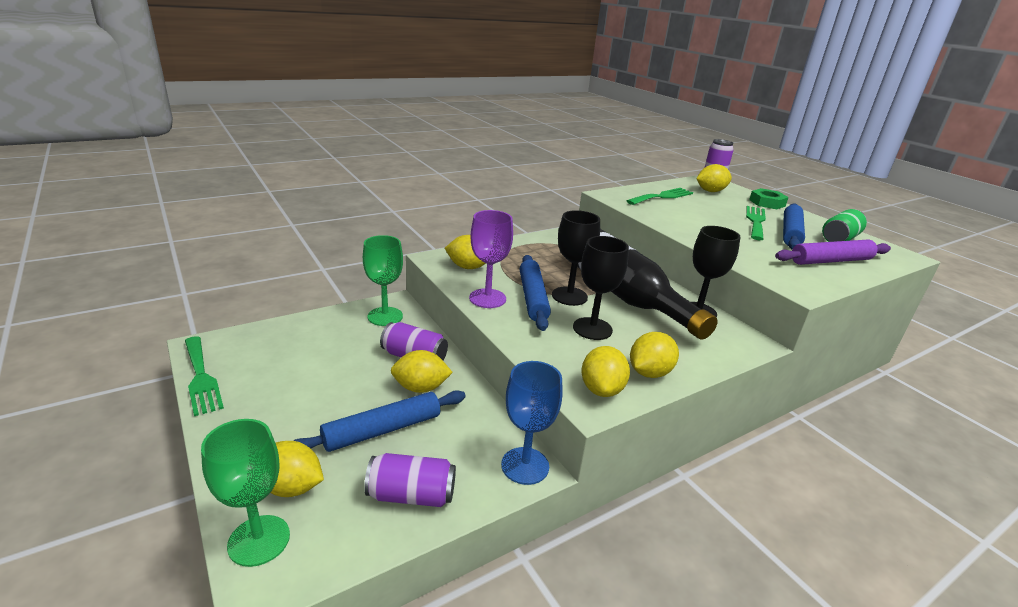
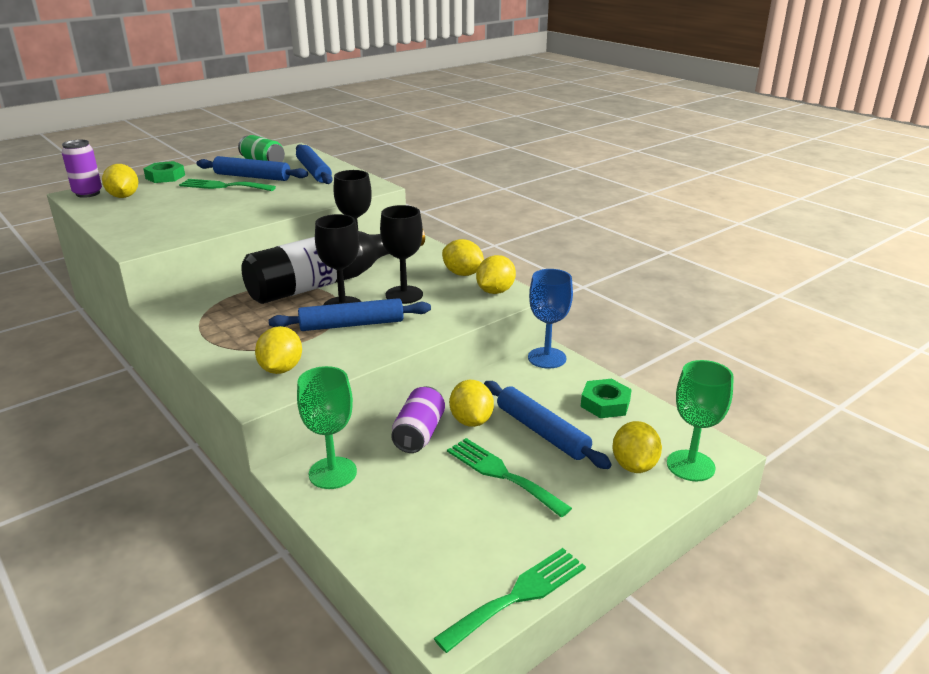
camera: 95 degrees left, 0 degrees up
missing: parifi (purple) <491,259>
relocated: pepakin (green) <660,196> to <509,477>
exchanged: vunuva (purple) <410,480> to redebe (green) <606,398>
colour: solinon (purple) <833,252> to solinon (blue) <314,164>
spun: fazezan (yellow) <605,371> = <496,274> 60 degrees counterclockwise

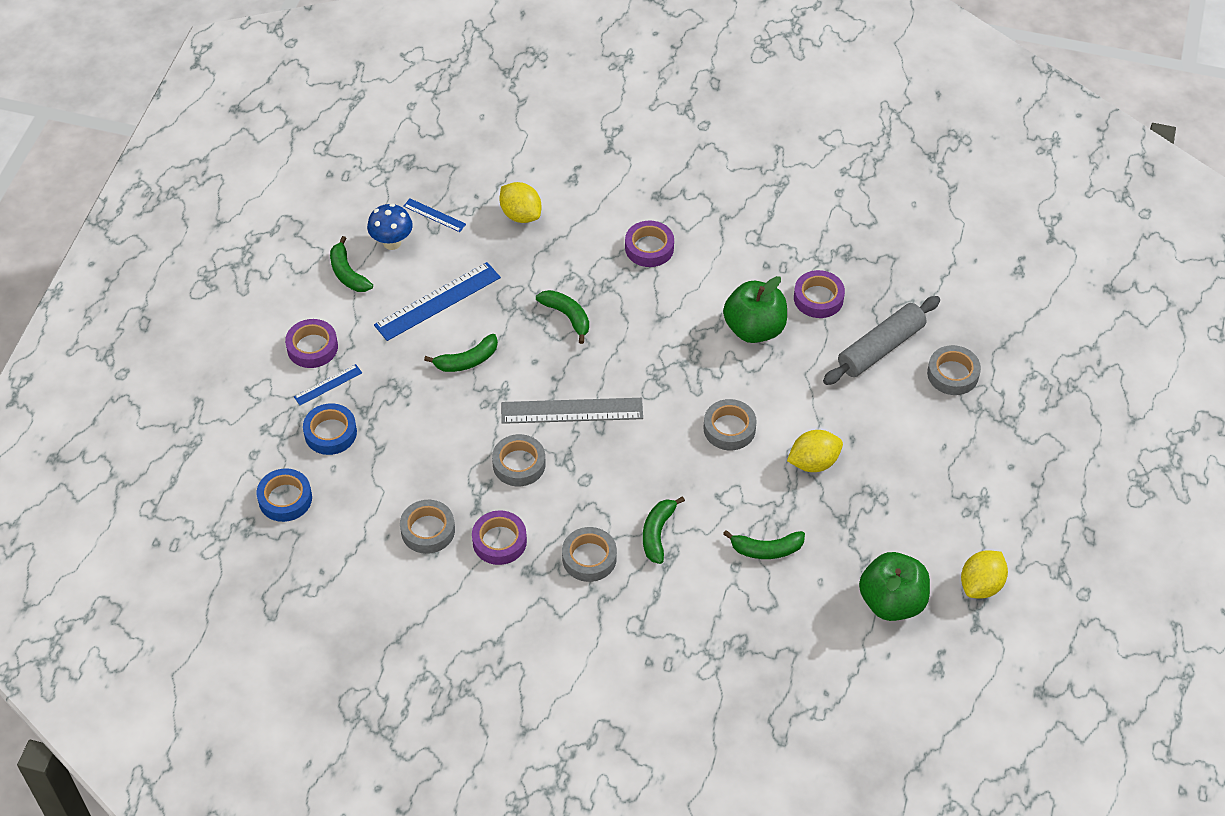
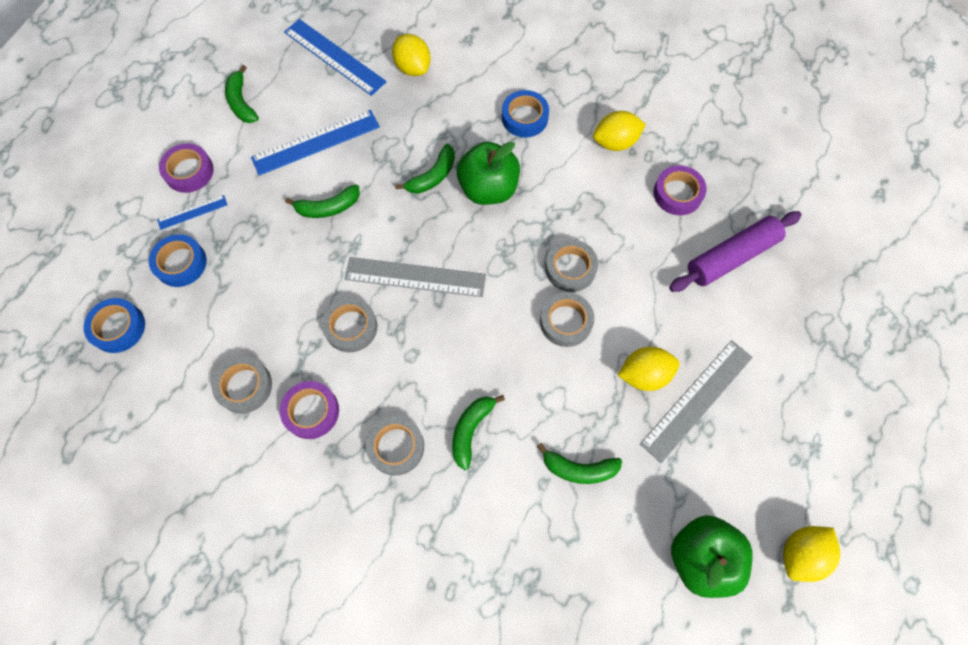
camera: 10 degrees right, 15 degrees up
missing: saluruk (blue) <390,226>
appeared: fazezan (yellow) <619,131>; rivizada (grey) <696,401>
relocated: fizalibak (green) <755,309> to <488,173>; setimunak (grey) <954,370> to <571,265>
colour: setimunak (purple) <649,244> to setimunak (blue) <525,113>; solinon (grey) <881,340> to solinon (purple) <735,251>
spun: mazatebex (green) <562,317> = <425,168> 75 degrees clockwise
size: rivizada (blue) <434,215> = <335,57> x1.95

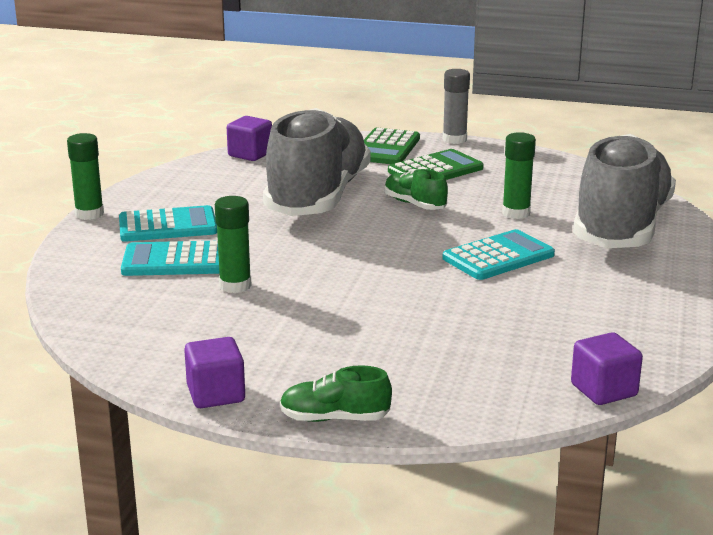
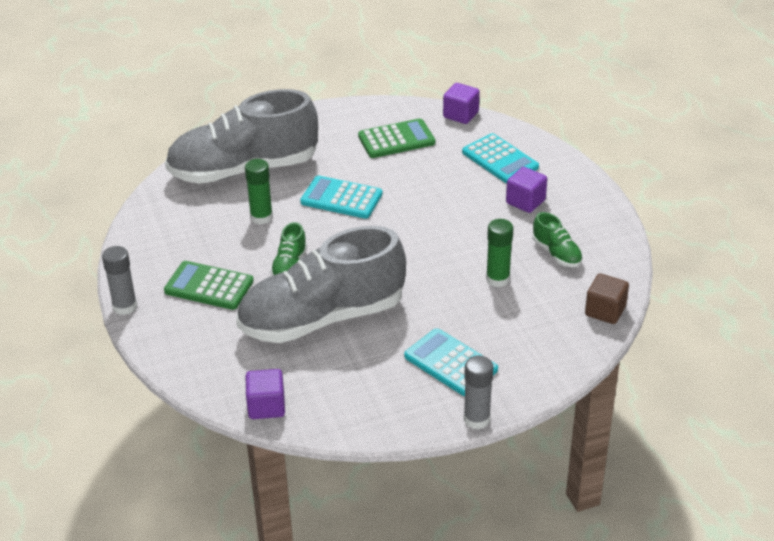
camera: 125 degrees left, 15 degrees up
appeared: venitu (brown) <607,299>
relocated: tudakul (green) <392,146> to <396,138>; tudakul (turquoise) <170,258> to <500,158>; venitu (purple) <214,372> to <526,190>; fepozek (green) <336,393> to <557,239>
colour: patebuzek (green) <85,176> to patebuzek (grey) <478,392>

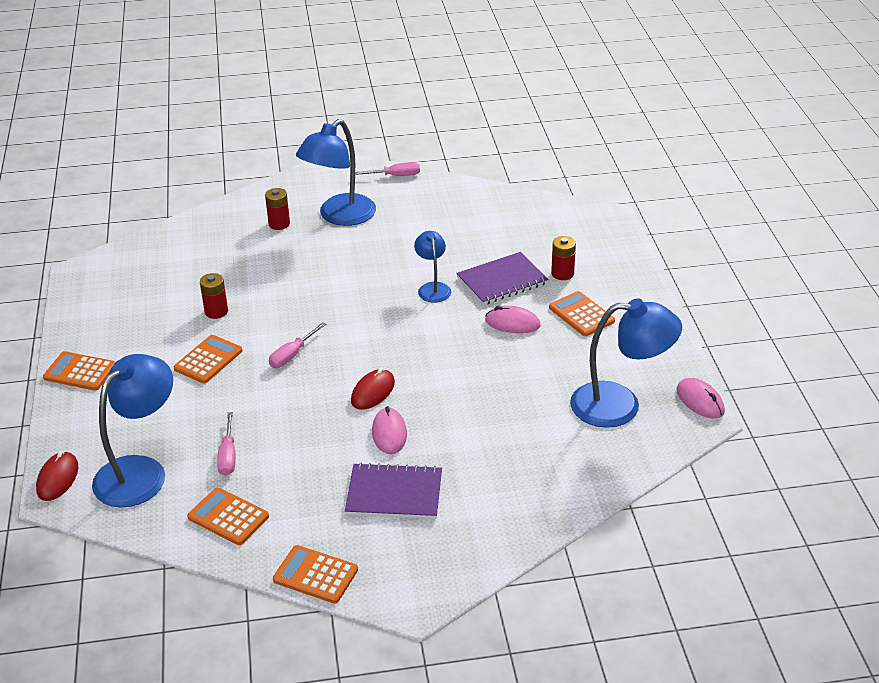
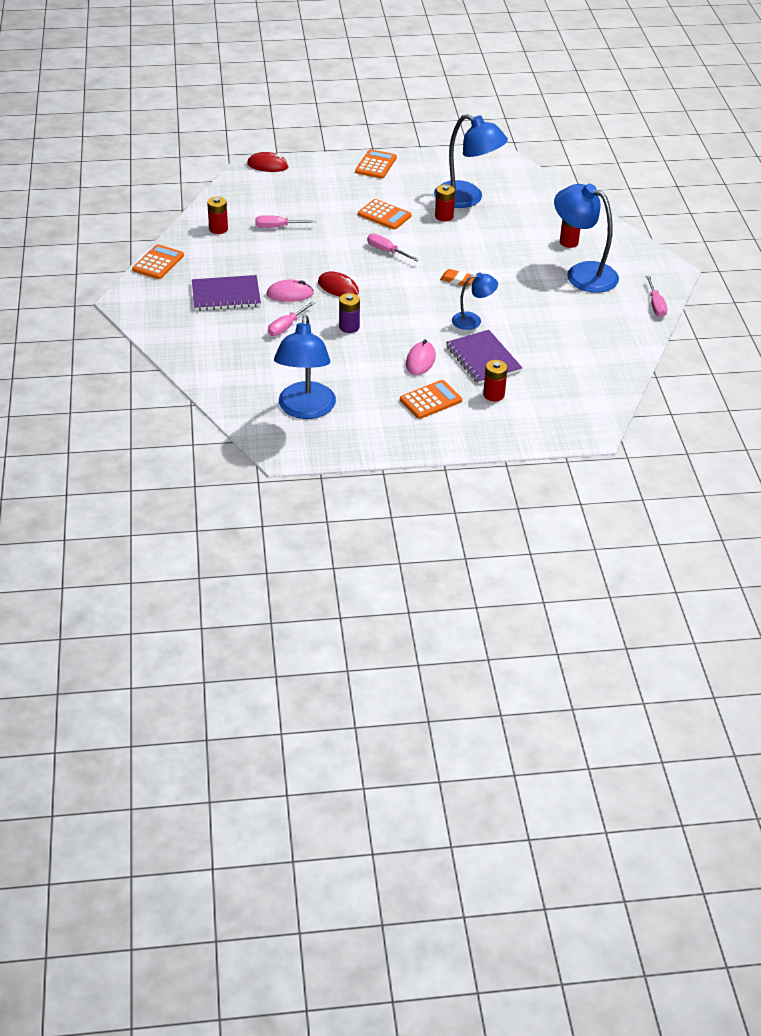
camera: 90 degrees right, 5 degrees up
missing: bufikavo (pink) <700,398>
appeared: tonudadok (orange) <457,278>; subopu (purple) <349,313>; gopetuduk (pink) <291,318>
relocated: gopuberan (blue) <132,430> to <471,161>
exchanged: tudakul (orange) <228,516> to subopu (red) <217,215>
spun: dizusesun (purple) <393,490> = <226,293> 75 degrees clockwise

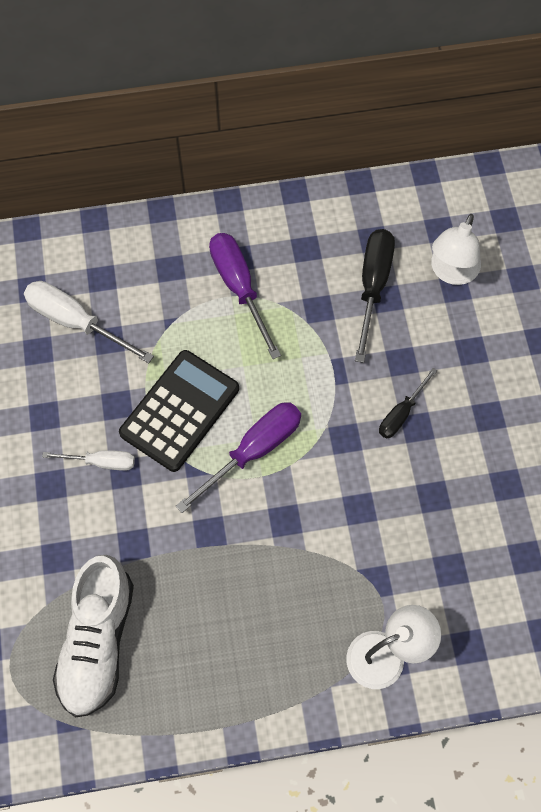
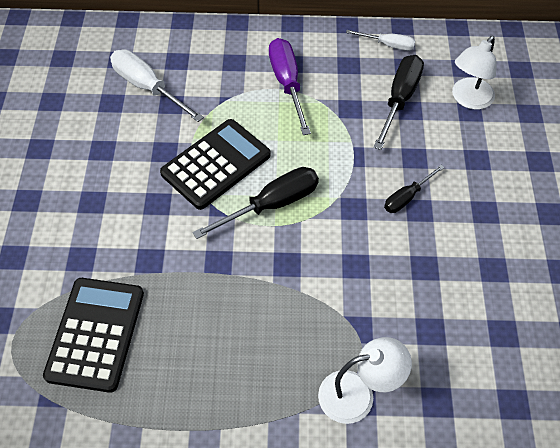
camera: 10 degrees right, 10 degrees down
relocated: gopetuduk (white) <88,460> to <380,40>
exchanged: fepozek (white) <93,636> to tudakul (black) <93,335>
colour: gopetuduk (purple) <238,457> to gopetuduk (black) <256,203>

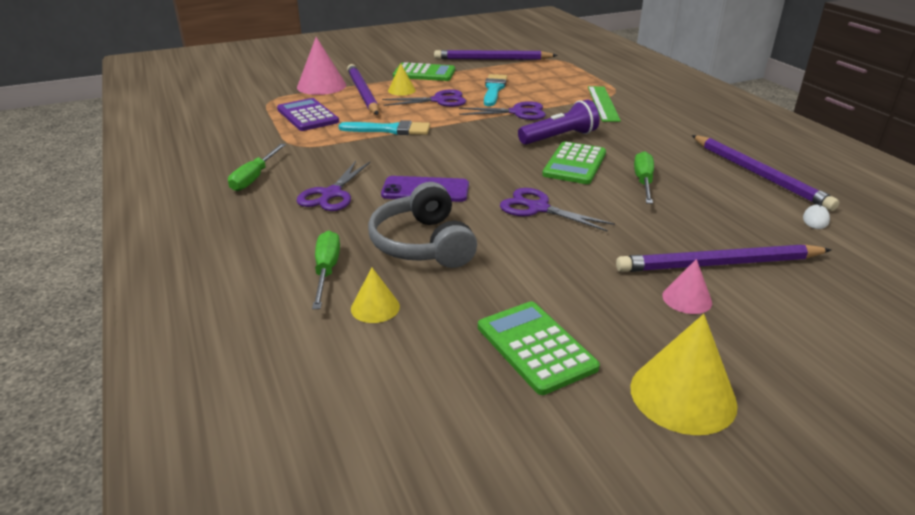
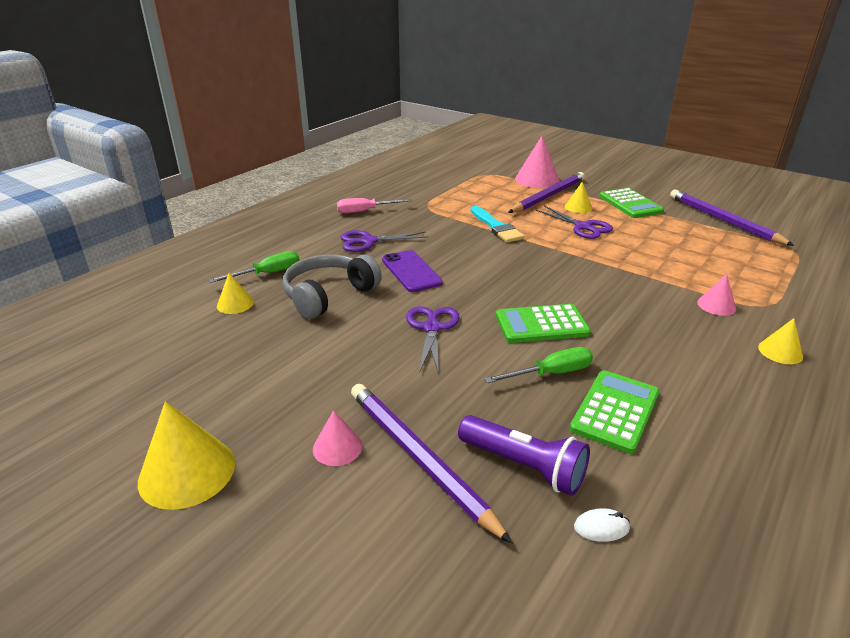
camera: 60 degrees right, 0 degrees up
missing: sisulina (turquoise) <495,90>; tudakul (purple) <308,114>; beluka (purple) <502,110>; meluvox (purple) <765,173>
appeared: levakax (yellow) <780,341>
relocated: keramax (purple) <559,122> to <524,455>; tudakul (green) <539,348> to <614,412>
exchanged: rivizada (green) <604,104> to levakax (pink) <716,295>
colour: gopetuduk (green) <257,167> to gopetuduk (pink) <374,205>

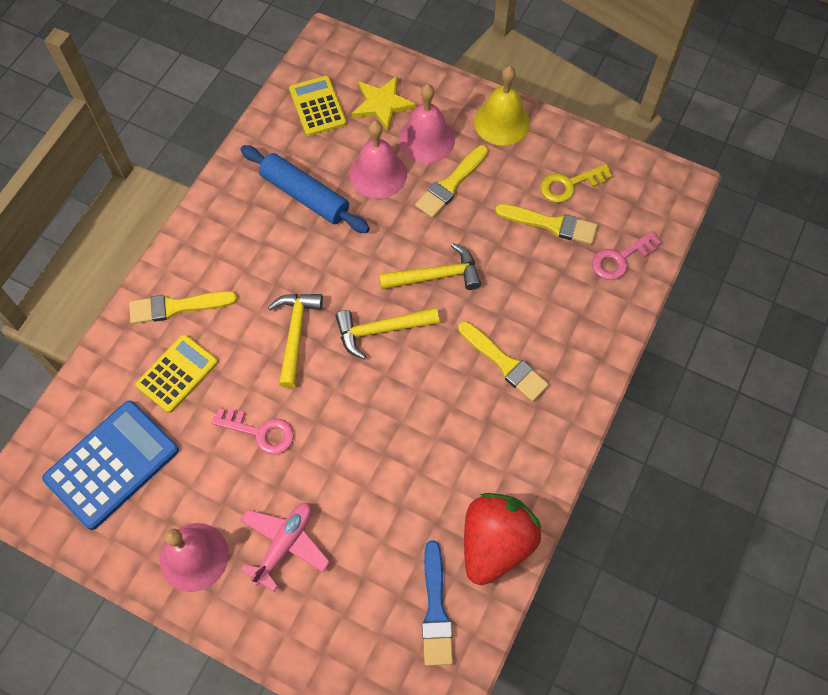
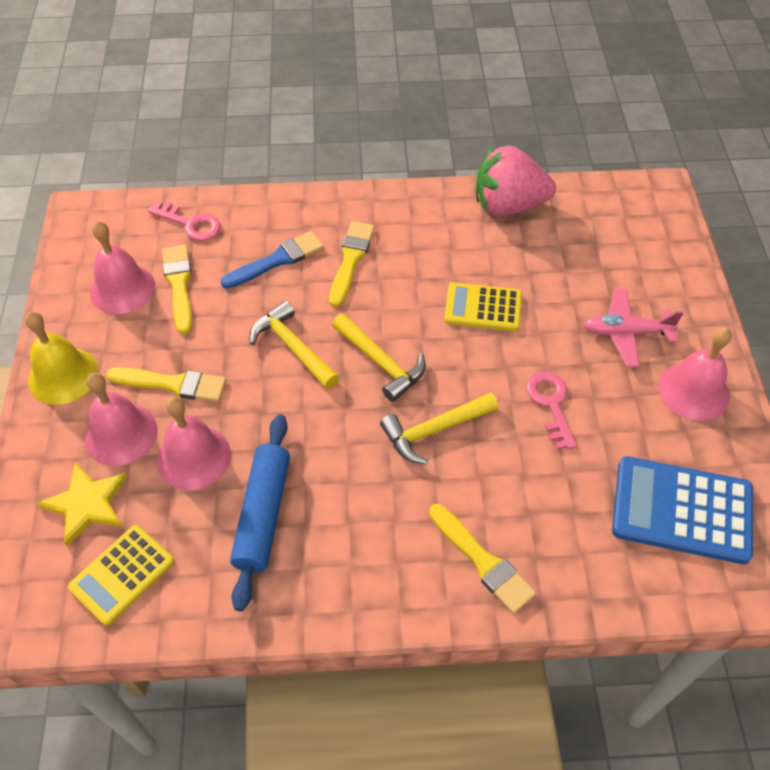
camera: 120 degrees left, 10 degrees down
relocated: tudakul (yellow) <176,373> to <483,306>; sisulina (blue) <437,603> to <272,260>
exchanged: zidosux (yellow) <577,183> to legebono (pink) <122,267>
colour: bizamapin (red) <503,539> to bizamapin (pink) <516,180>

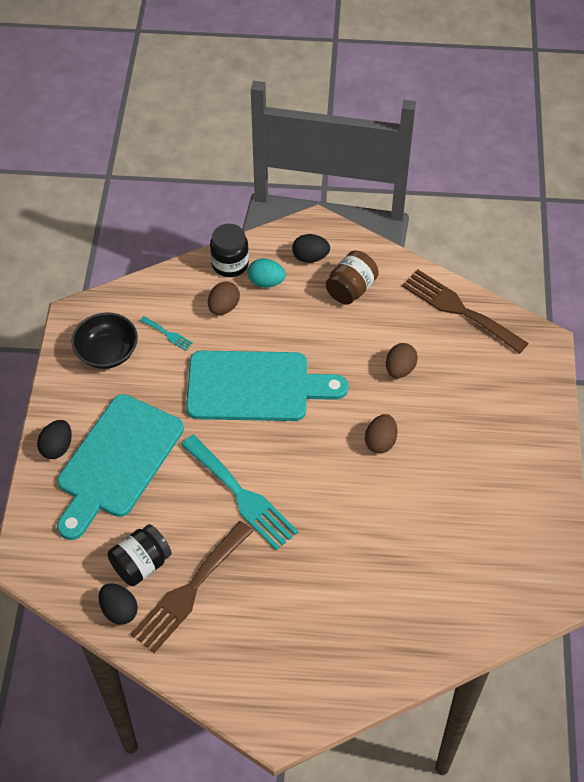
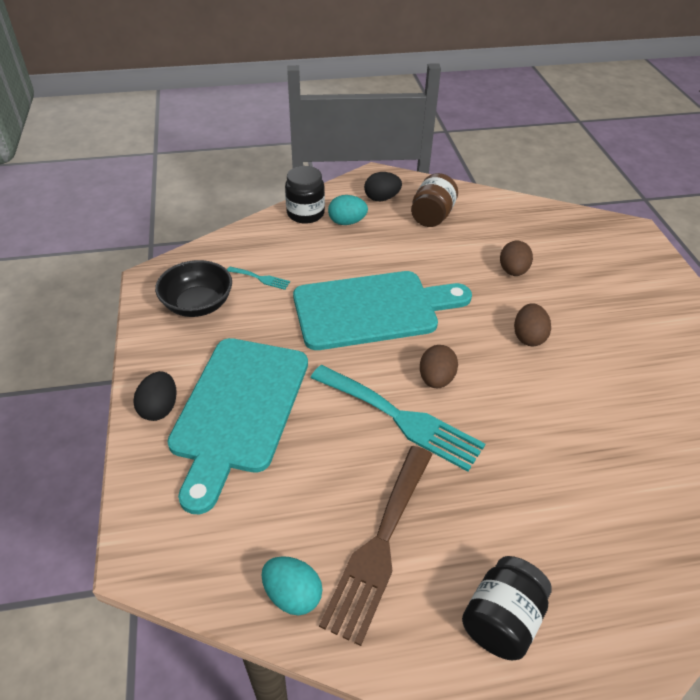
camera: 15 degrees left, 10 degrees down
missing: pepakin (brown) <465,311>
relocated: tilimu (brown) <224,298> to <439,366>; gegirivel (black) <139,555> to <507,608>
colour: tilimu (black) <118,604> to tilimu (turquoise) <292,585>

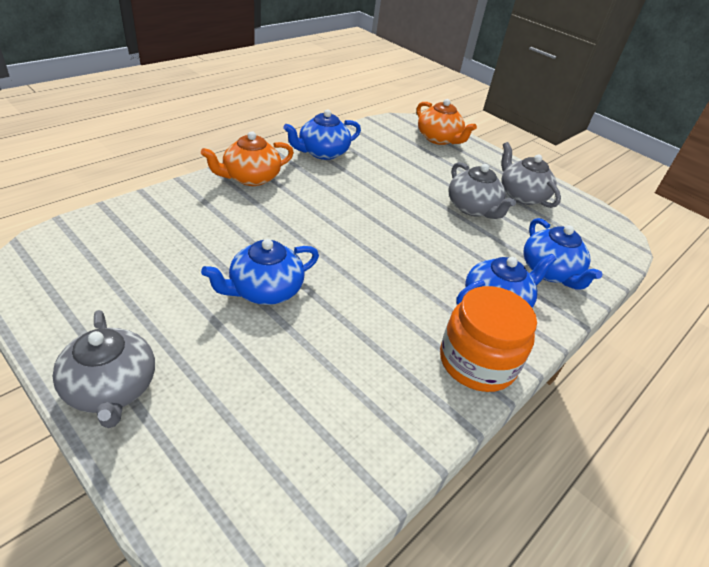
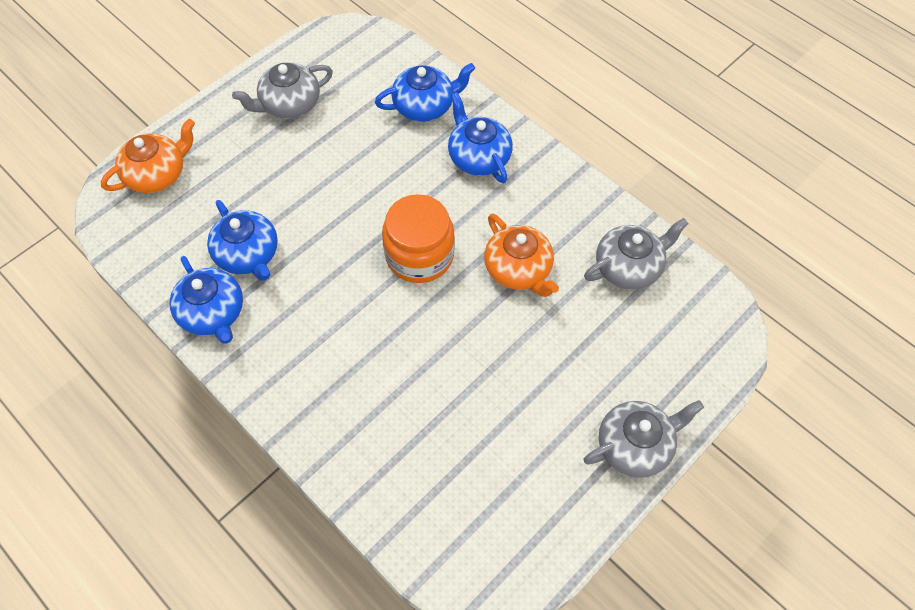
camera: 85 degrees left, 20 degrees up
relocated: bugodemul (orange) <247,158> to <521,255>; bugodemul (grey) <482,190> to <636,254>; bugodemul (blue) <260,272> to <242,240>; gegirivel (orange) <488,339> to <418,238>

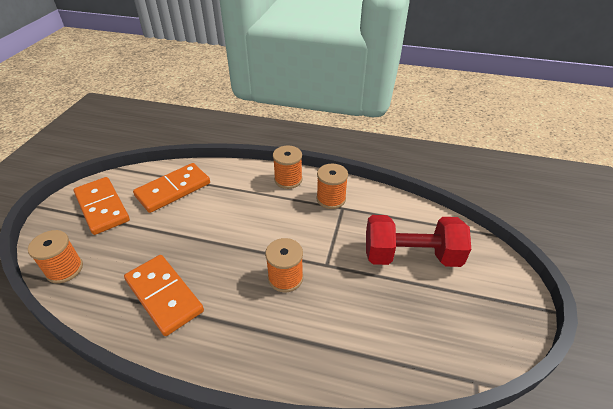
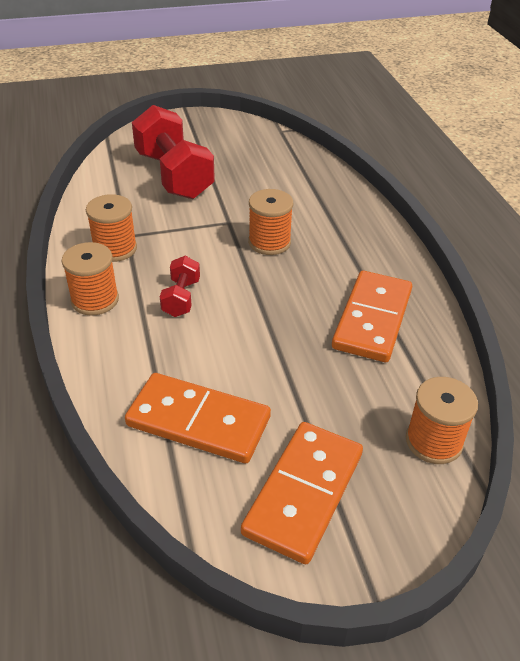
camera: 120 degrees left, 0 degrees up
appeared: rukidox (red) <180,286>

